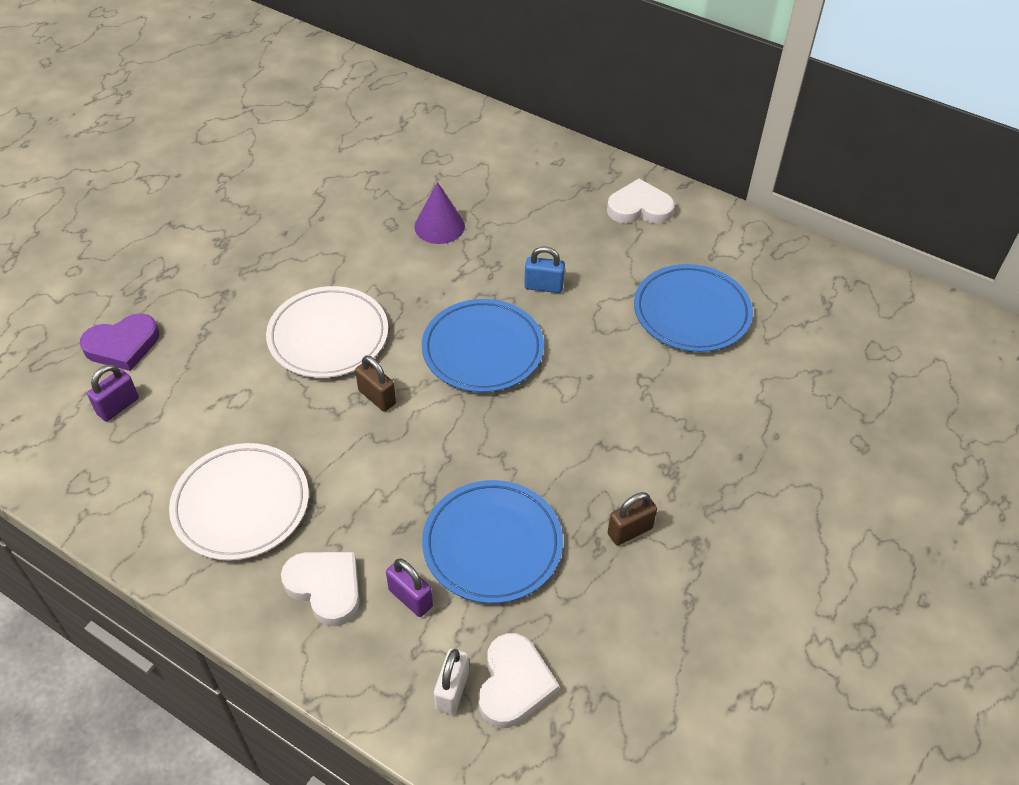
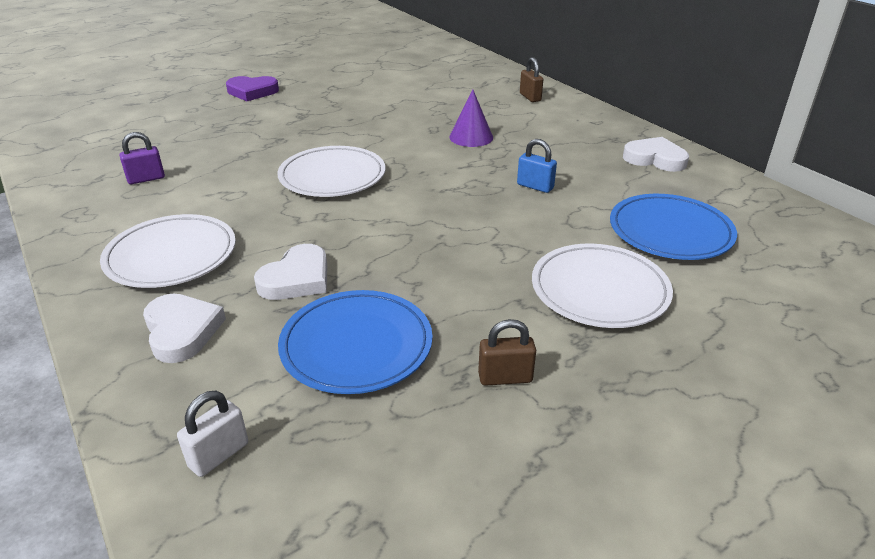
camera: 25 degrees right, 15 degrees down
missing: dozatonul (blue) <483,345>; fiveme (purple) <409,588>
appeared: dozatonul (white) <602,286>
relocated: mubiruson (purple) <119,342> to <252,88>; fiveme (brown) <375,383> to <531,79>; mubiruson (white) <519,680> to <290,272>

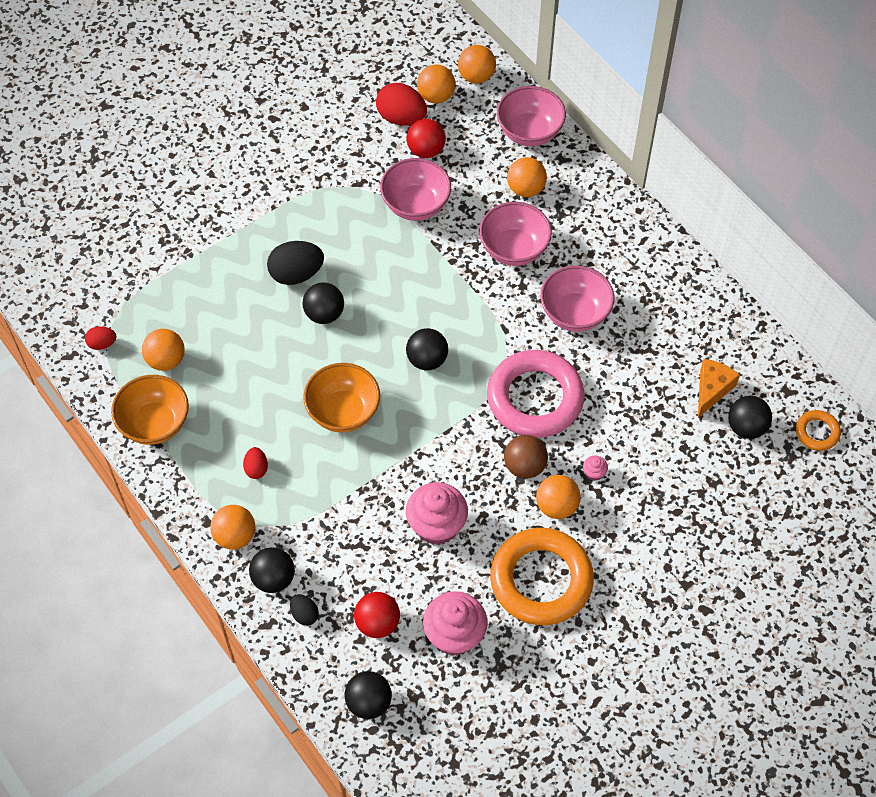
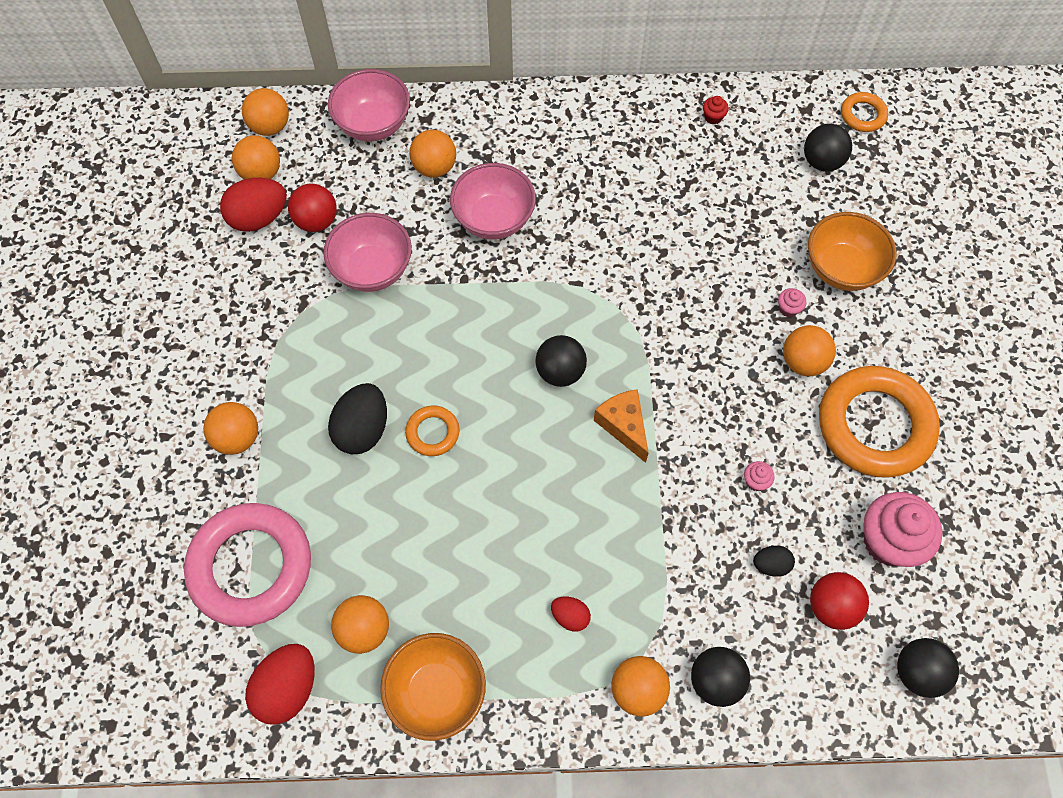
camera: 55 degrees left, 5 degrees up
missing: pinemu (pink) <577,298>; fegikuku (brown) <526,457>
appeared: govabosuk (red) <716,110>; fegikuku (orange) <230,428>
relocated: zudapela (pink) <536,394> to <247,565>; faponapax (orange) <719,388> to <621,426>; pinemu (orange) <341,398> to <852,251>; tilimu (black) <304,610> to <774,561>
exchanged: fegikuku (black) <323,303> to zudapela (orange) <432,430>
size: tilimu (red) <100,338> = <280,684> x1.87; govabosuk (pink) <437,513> = <759,476> x0.41

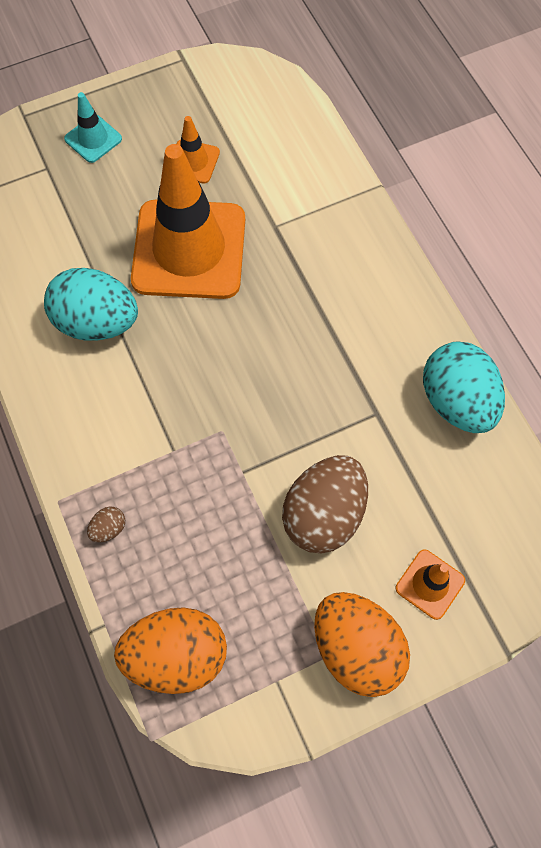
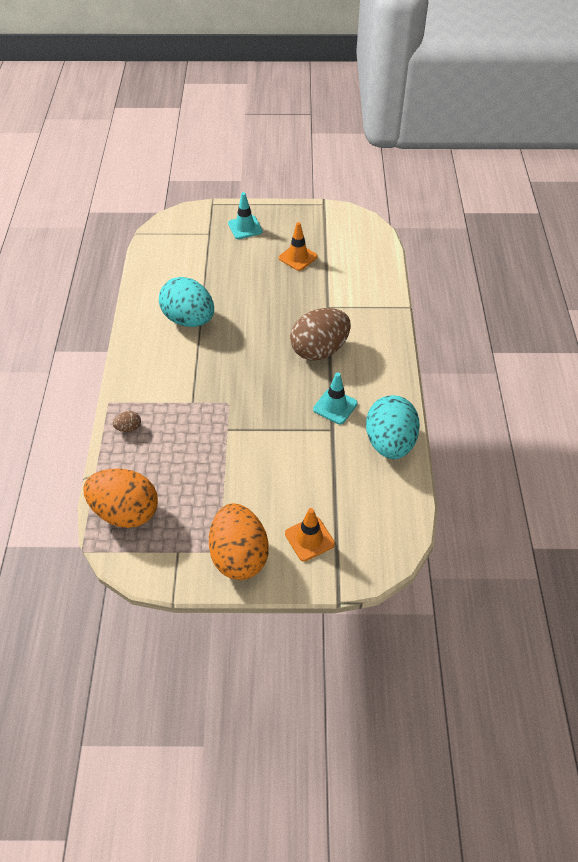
camera: 25 degrees right, 15 degrees down
missing: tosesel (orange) <188,221>
appeared: tosesel (turquoise) <335,398>
relocated: tilimu (brown) <325,504> to <320,334>

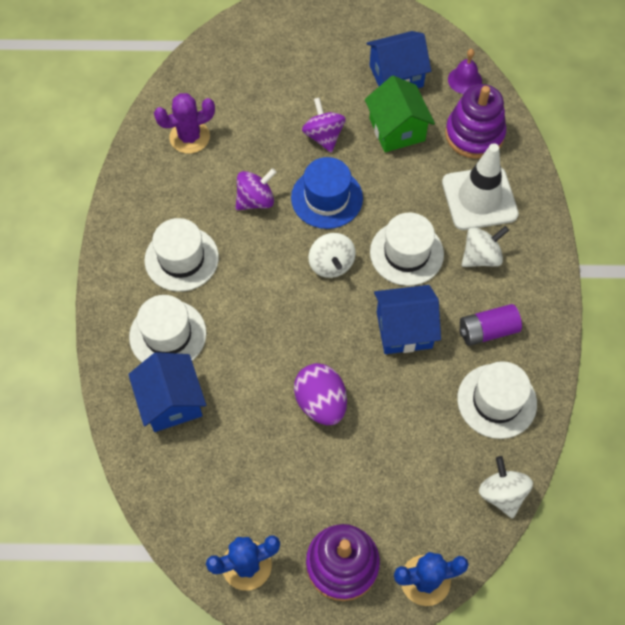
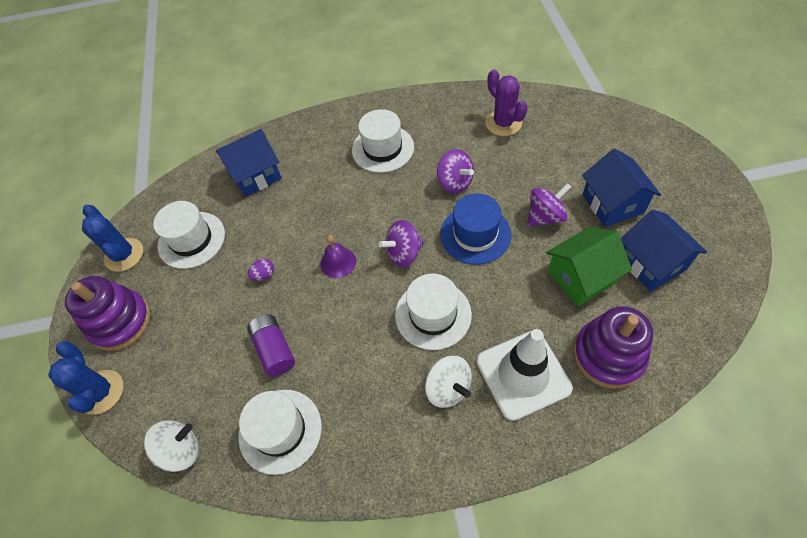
camera: 85 degrees right, 5 degrees down
relocated: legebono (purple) <465,71> to <338,256>; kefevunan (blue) <407,319> to <621,188>; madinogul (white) <167,328> to <189,235>; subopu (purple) <490,325> to <271,345>
colour: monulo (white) <332,255> to monulo (purple) <401,243>
size: tilimu (purple) <320,394> = <260,270> x0.46

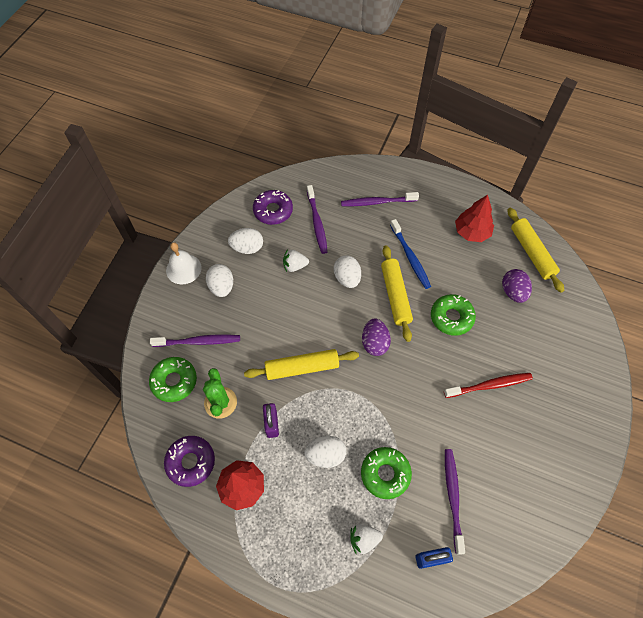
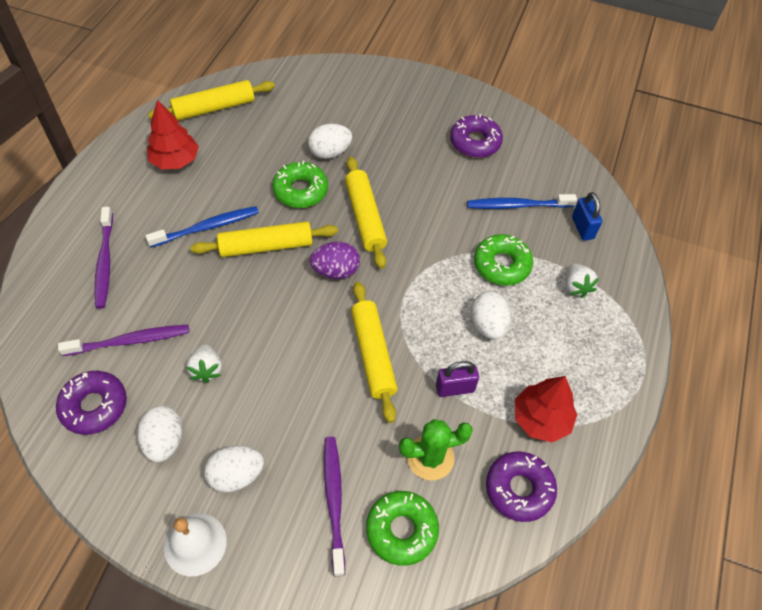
camera: 95 degrees left, 5 degrees down
missing: tilimu (purple) <517,286>; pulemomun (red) <488,385>
appeared: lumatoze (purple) <476,136>; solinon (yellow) <366,213>
relocated: tilimu (white) <347,271> to <330,141>
colour: pulemomun (purple) <455,501> to pulemomun (blue) <522,201>

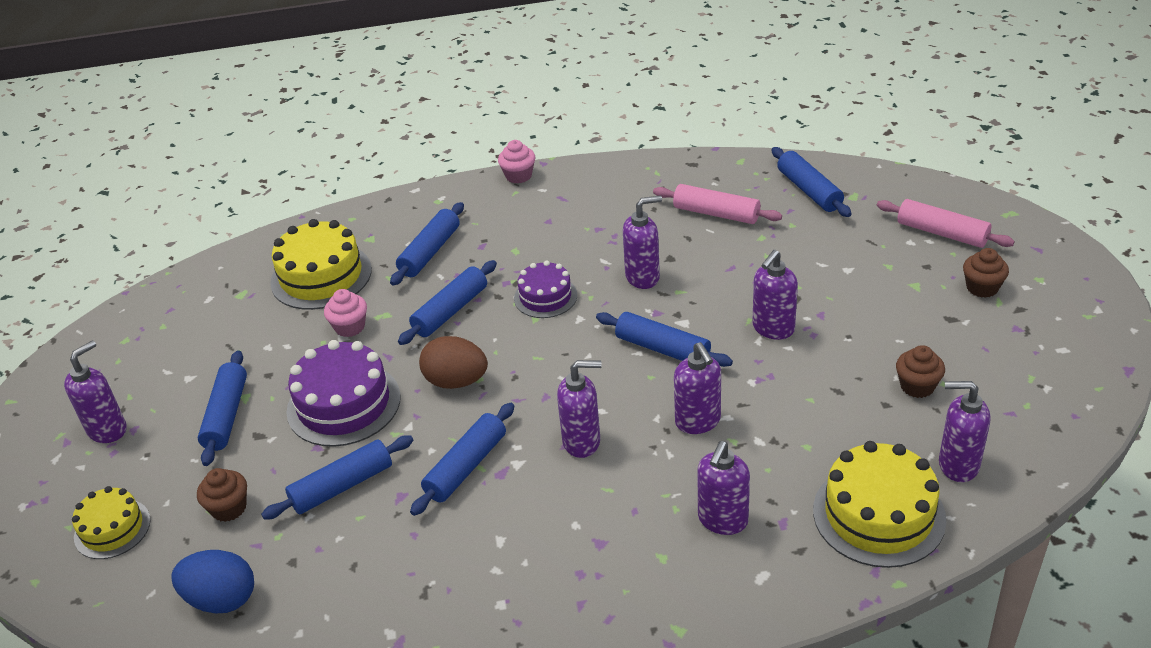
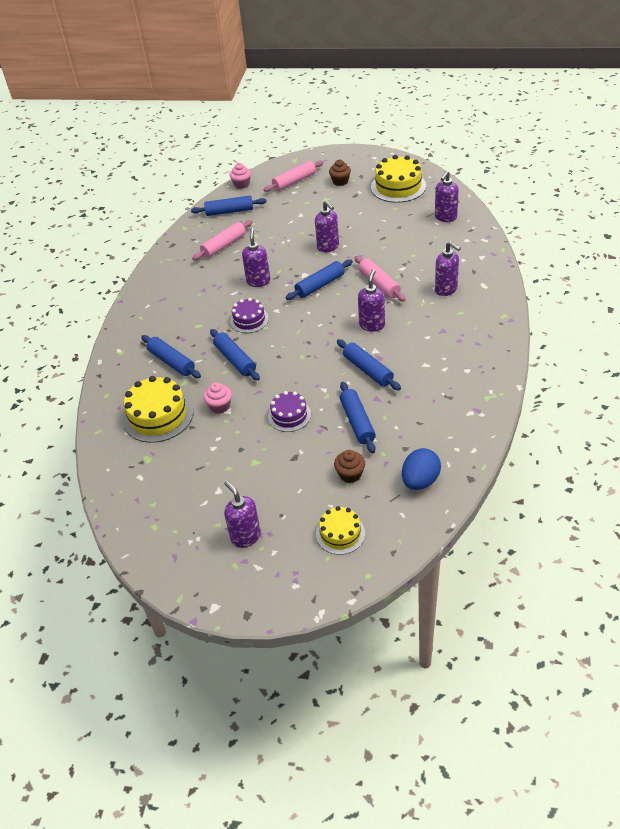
camera: 70 degrees left, 5 degrees up
missing: tilimu (brown) <453,362>; govabosuk (brown) <920,371>; solinon (blue) <222,408>
relocated: govabosuk (pink) <516,161> to <240,176>; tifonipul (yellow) <880,504> to <398,179>
exchanged: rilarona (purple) <697,388> to solinon (pink) <380,278>
size: tifonipul (purple) <344,393> = <289,411> x0.60

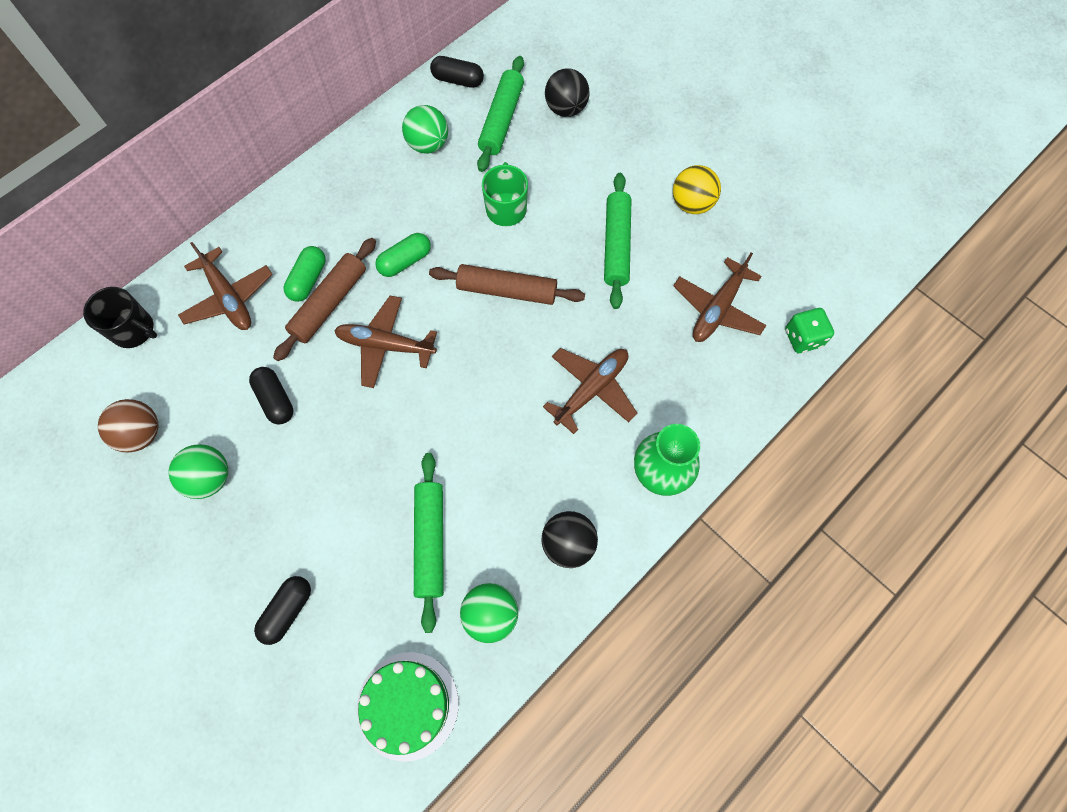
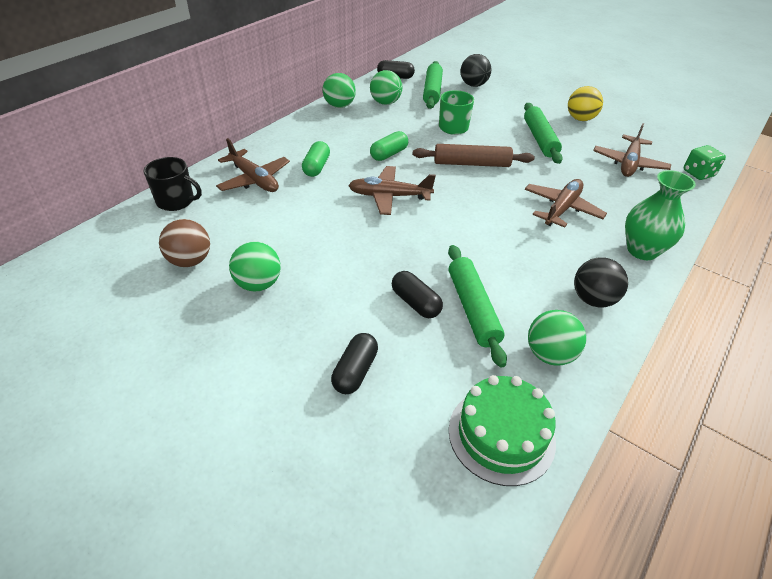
camera: 10 degrees left, 25 degrees down
missing: solinon (brown) <324,299>
appeared: fegikuku (green) <339,90>
relocated: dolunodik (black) <271,396> to <417,294>

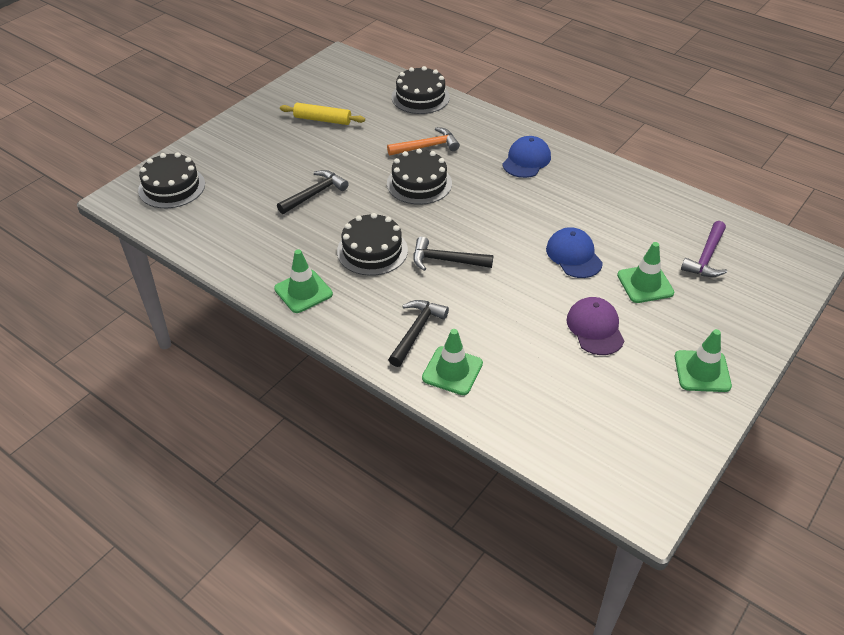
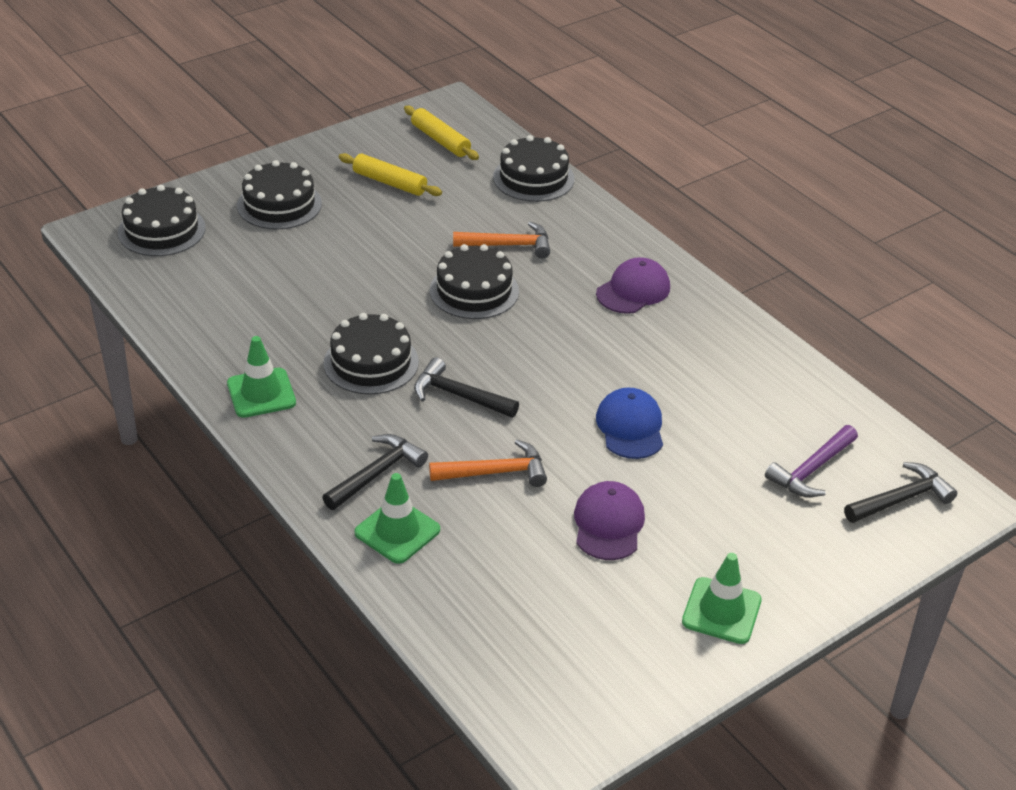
camera: 15 degrees right, 5 degrees down
missing: tosesel (green) <645,272>
appeared: solinon (yellow) <441,133>; tifonipul (black) <279,194>; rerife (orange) <488,463>
relocated: rerife (black) <313,192> to <900,492>
colour: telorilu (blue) <526,157> to telorilu (purple) <633,285>

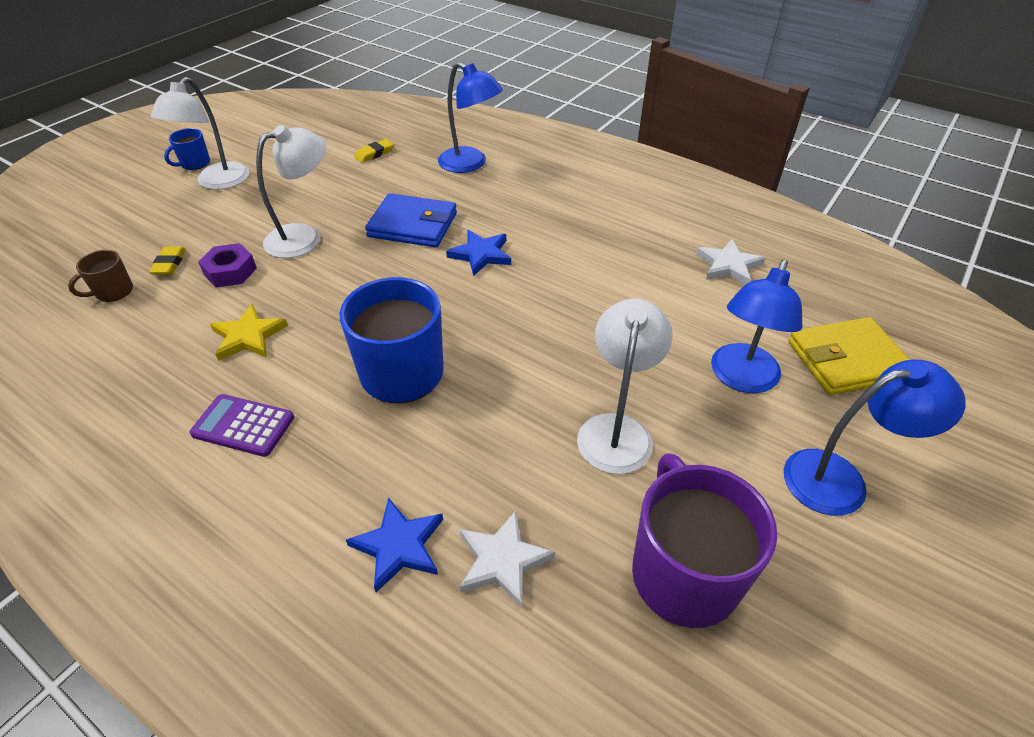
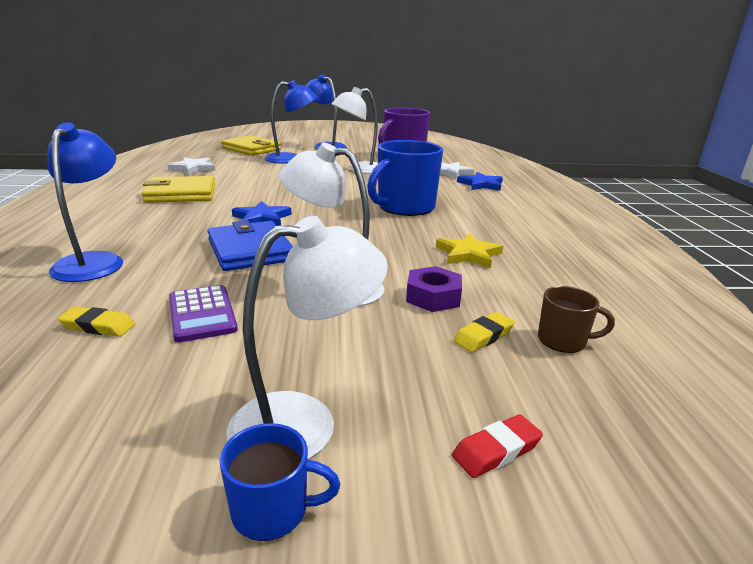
camera: 130 degrees left, 20 degrees down
appeared: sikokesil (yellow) <178,189>; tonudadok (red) <497,446>
relocated: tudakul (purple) <241,425> to <203,314>

